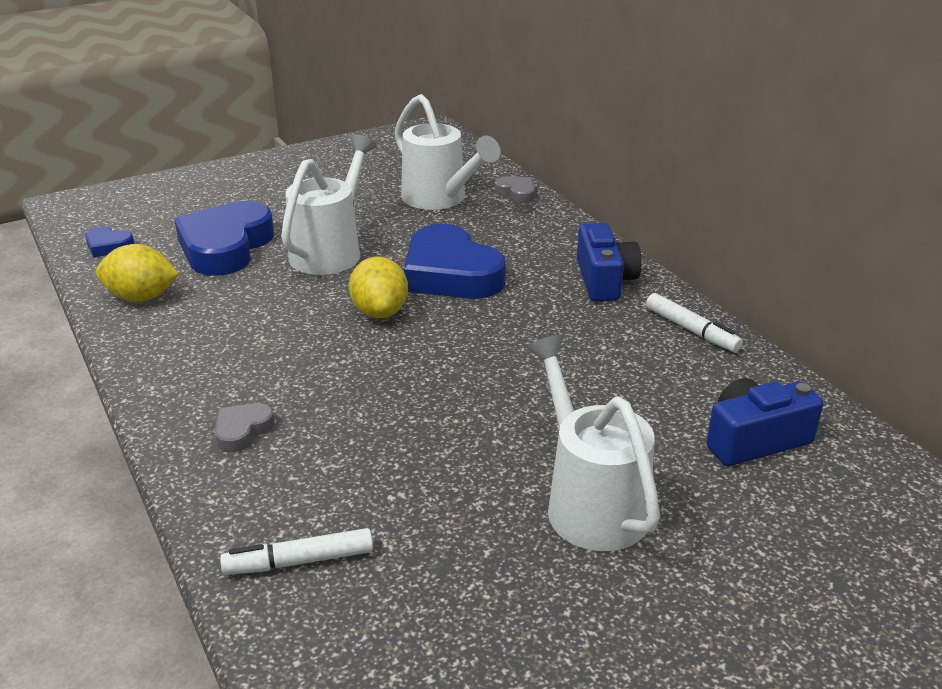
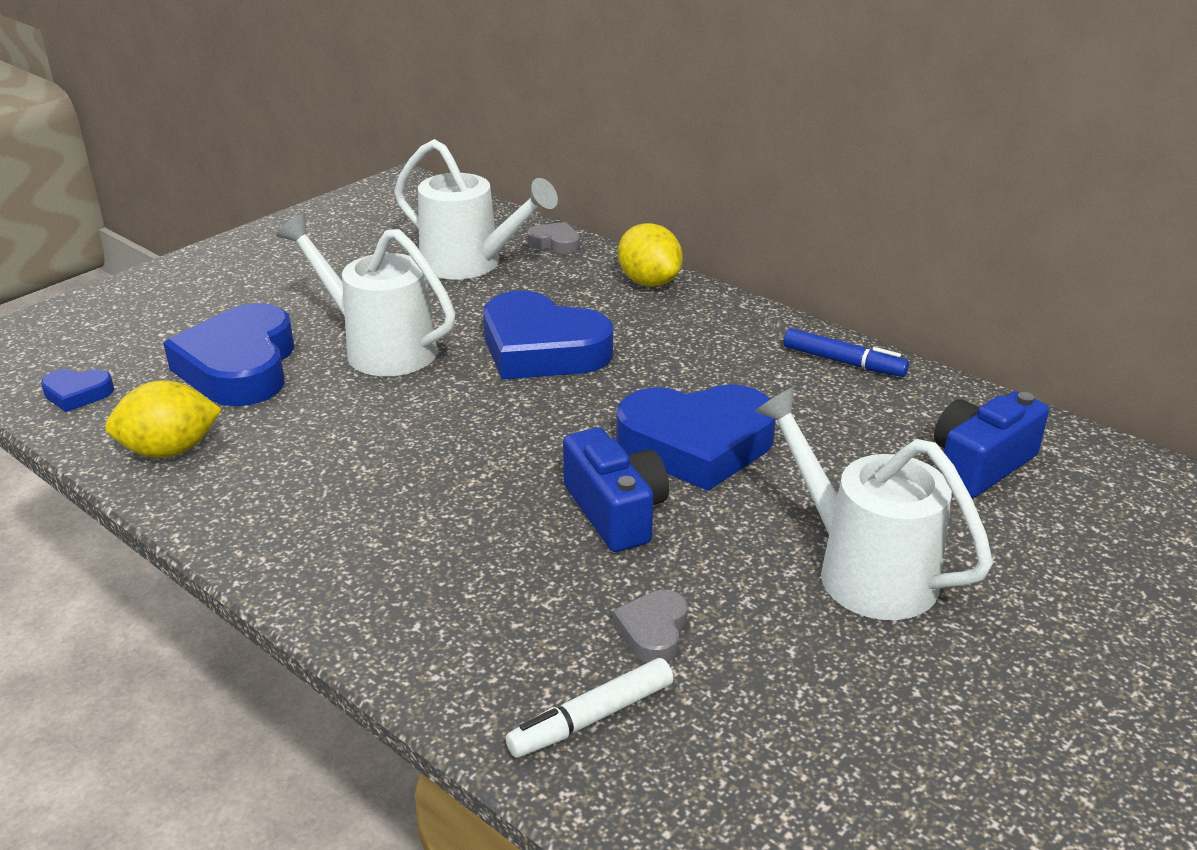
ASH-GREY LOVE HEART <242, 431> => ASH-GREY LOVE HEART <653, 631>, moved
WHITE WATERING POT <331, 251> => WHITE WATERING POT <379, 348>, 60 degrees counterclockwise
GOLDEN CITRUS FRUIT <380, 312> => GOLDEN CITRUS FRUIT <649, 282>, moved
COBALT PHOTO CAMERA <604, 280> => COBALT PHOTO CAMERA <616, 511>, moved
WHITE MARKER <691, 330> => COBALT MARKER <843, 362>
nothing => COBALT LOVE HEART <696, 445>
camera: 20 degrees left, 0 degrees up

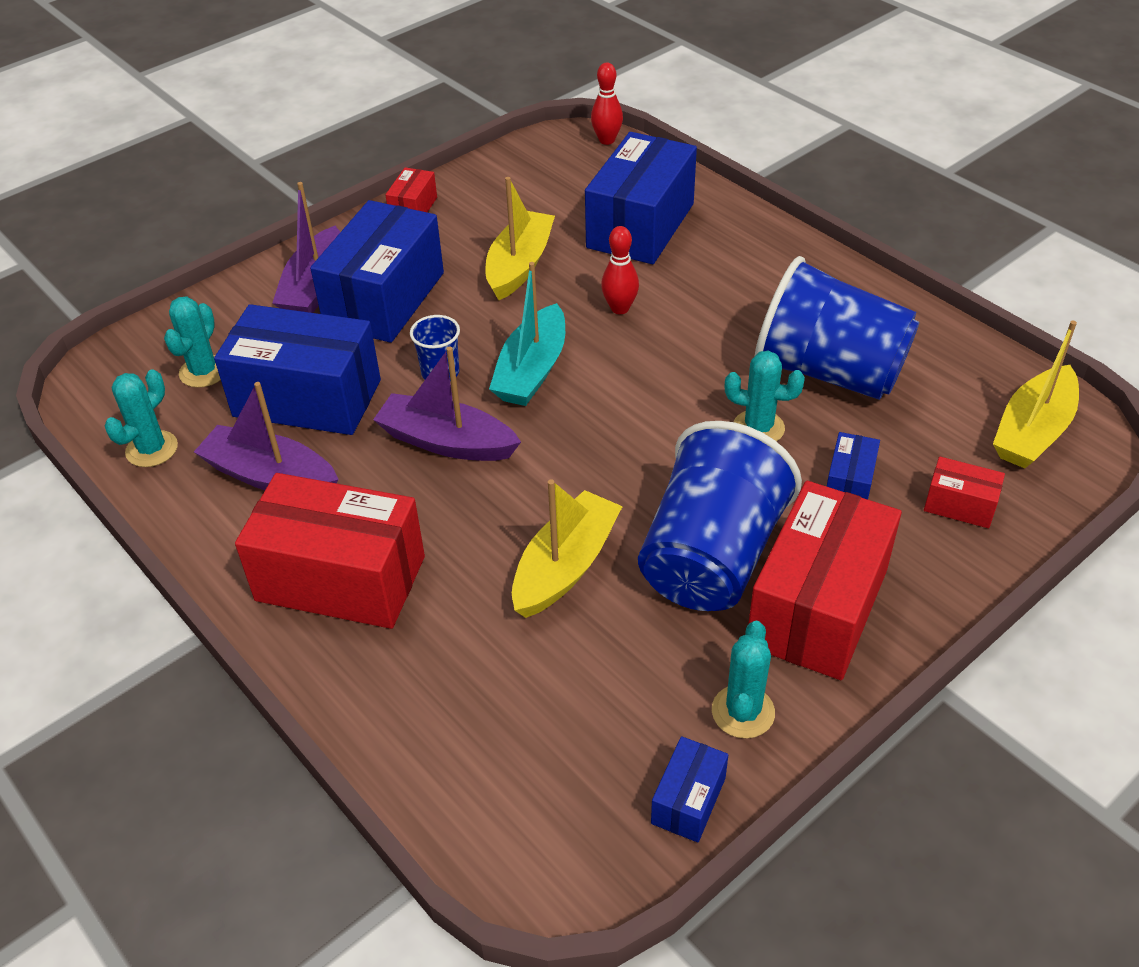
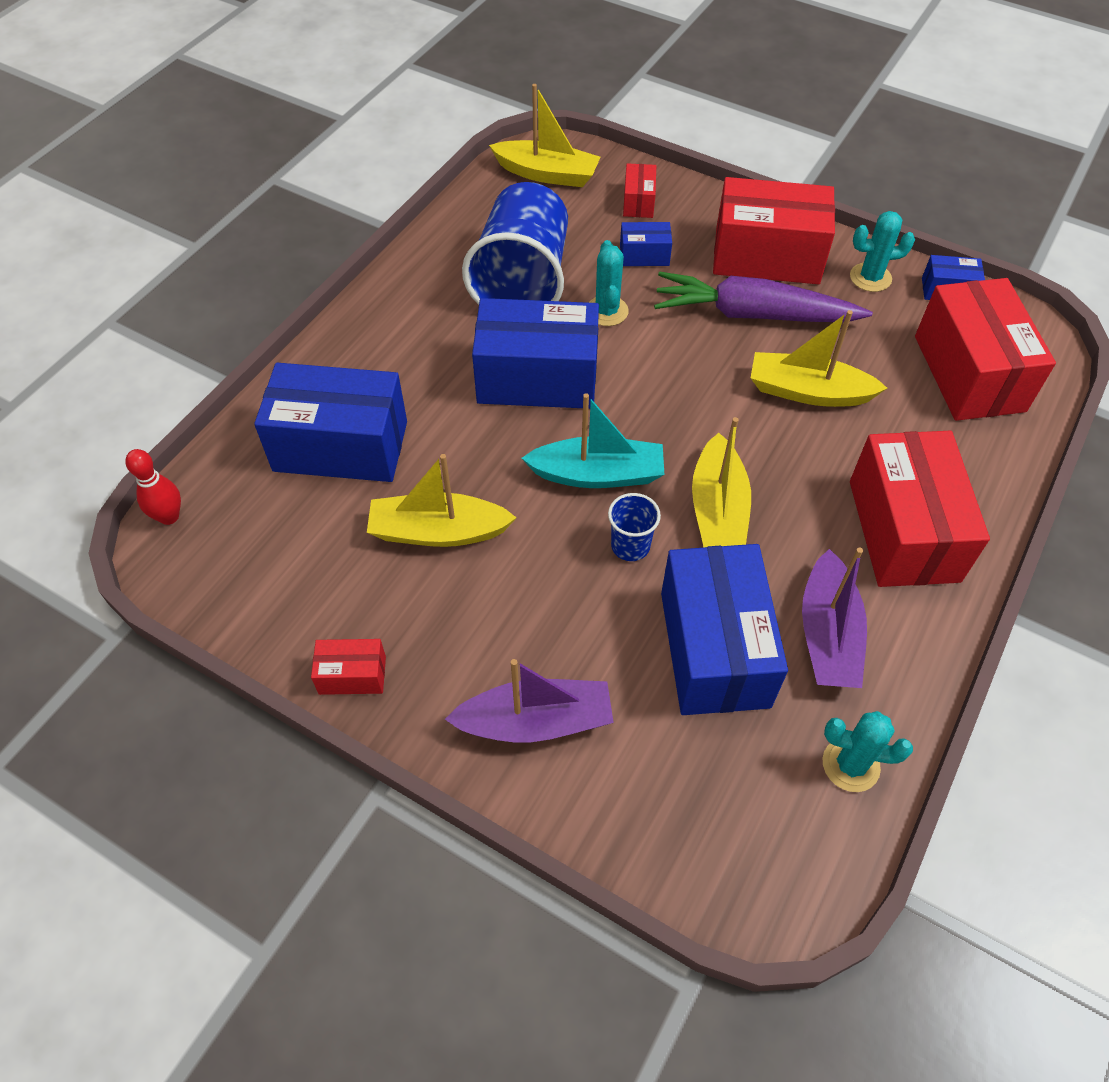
AQUA CACTUS <203, 371> => nothing
COBALT BOX <384, 299> => COBALT BOX <537, 378>, moved
VIOLET SAILBOAT <447, 442> => GOLDEN SAILBOAT <718, 509>
SCARLET BOWLING PIN <620, 308> => nothing
COBALT TUMBLER <711, 557> => VIOLET CARROT <753, 314>
nothing => SCARLET BOX <969, 373>
camera: 110 degrees left, 10 degrees up

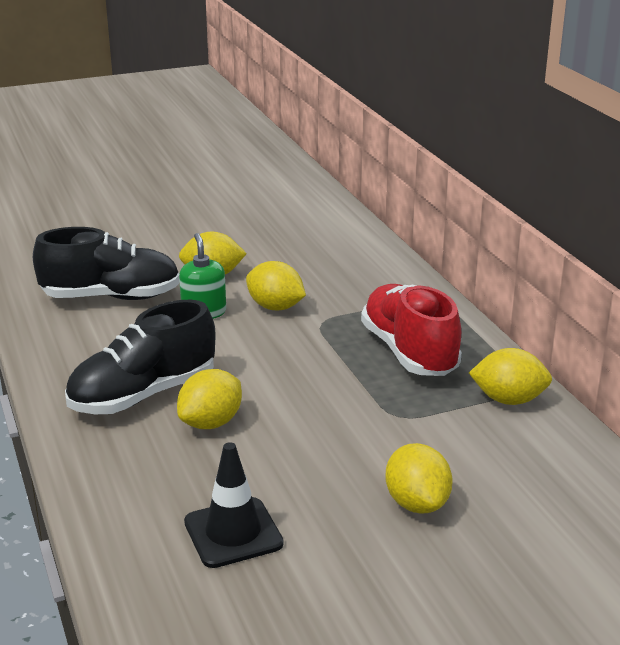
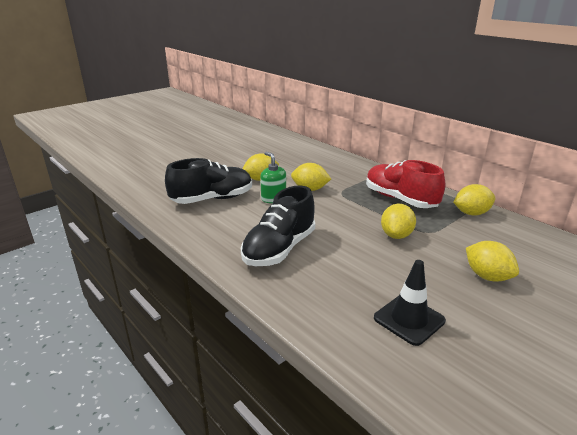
GOLDEN CITRUS FRUIT <211, 423> => GOLDEN CITRUS FRUIT <396, 235>, moved
camera: 20 degrees left, 0 degrees up

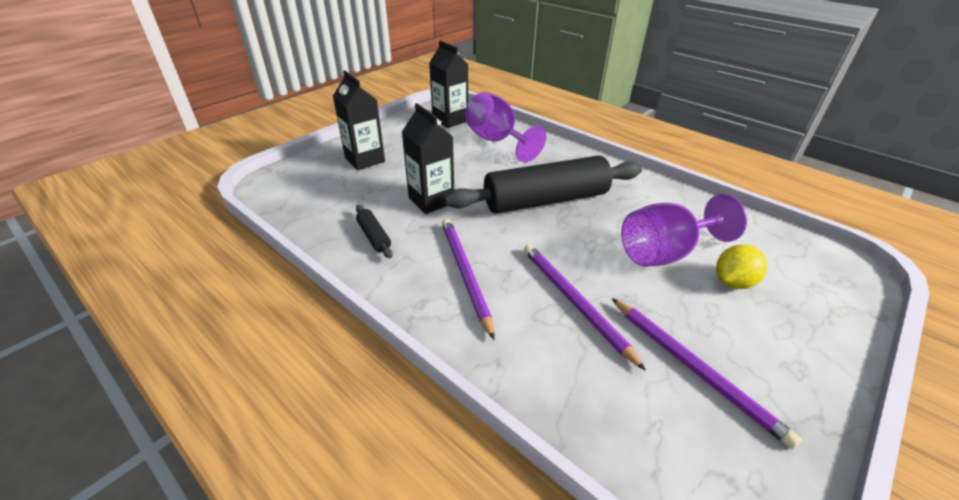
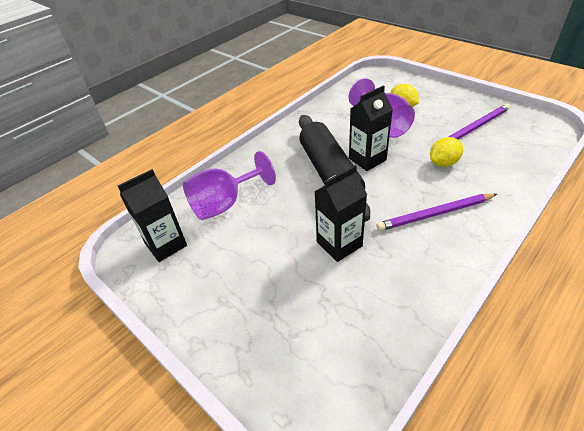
JET-BLACK MILK CARTON <365, 160> => JET-BLACK MILK CARTON <367, 159>, moved
JET-BLACK PASTRY ROLLER <374, 236> => nothing
VIOLET WOODEN PENCIL <574, 302> => GOLDEN CITRUS FRUIT <443, 163>
camera: 85 degrees left, 5 degrees up

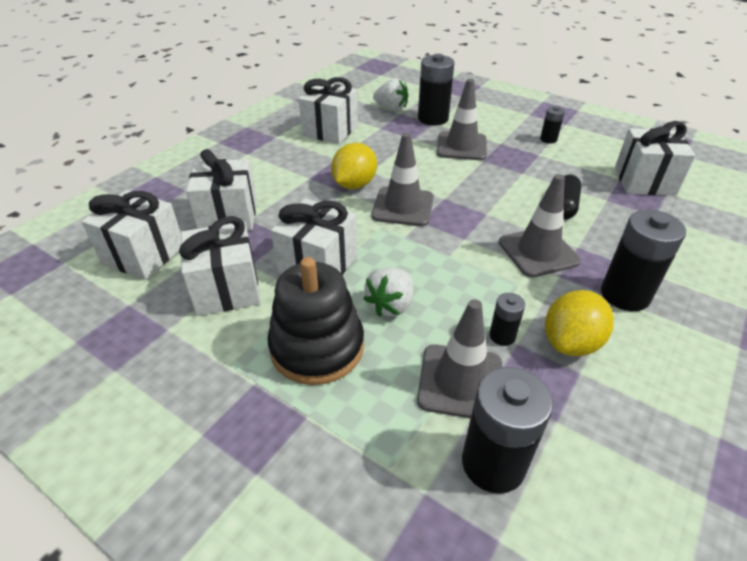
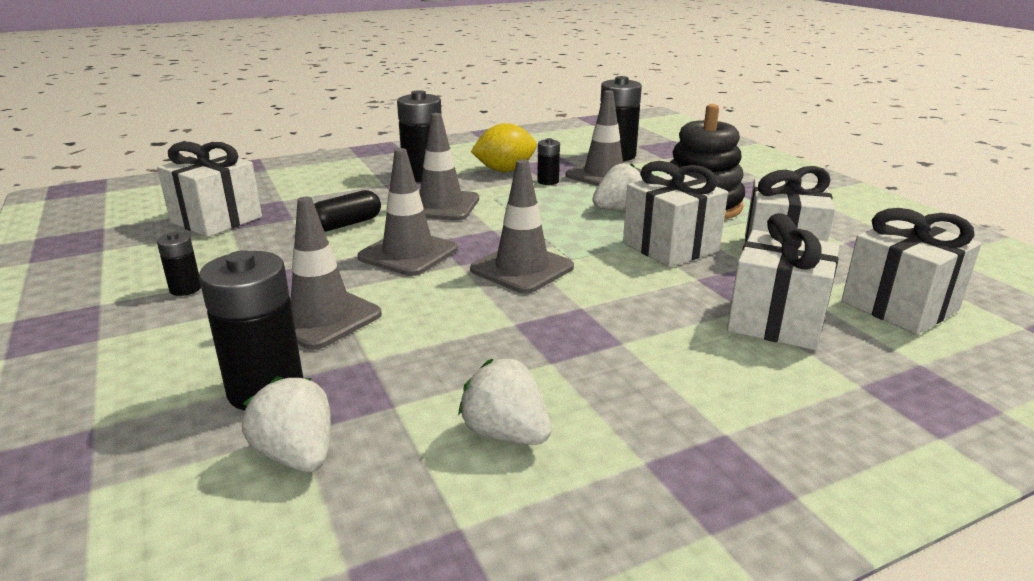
WHITE PRESENT <330, 131> => WHITE BERRY <506, 433>
GOLDEN CITRUS FRUIT <354, 185> => nothing
nothing => ASH-GREY TRAFFIC CONE <408, 253>
camera: 150 degrees left, 15 degrees down

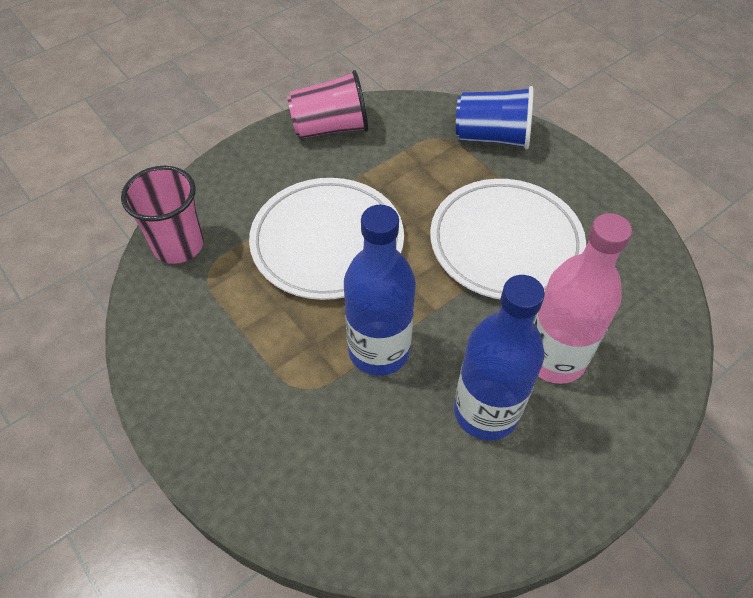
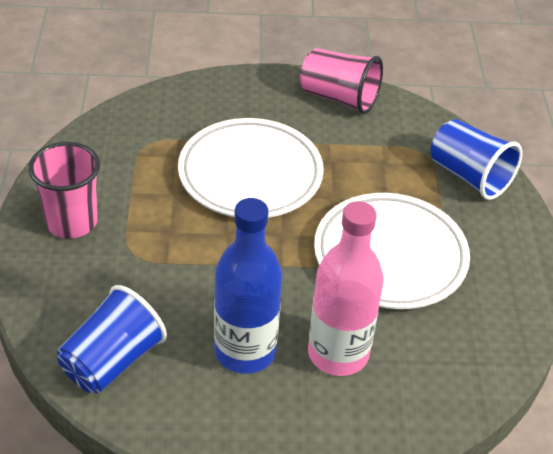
PINK TUMBLER <178, 245> => PINK TUMBLER <72, 222>, moved
COBALT BOTTLE <379, 350> => nothing
nothing => COBALT TUMBLER <112, 361>
camera: 35 degrees right, 10 degrees down

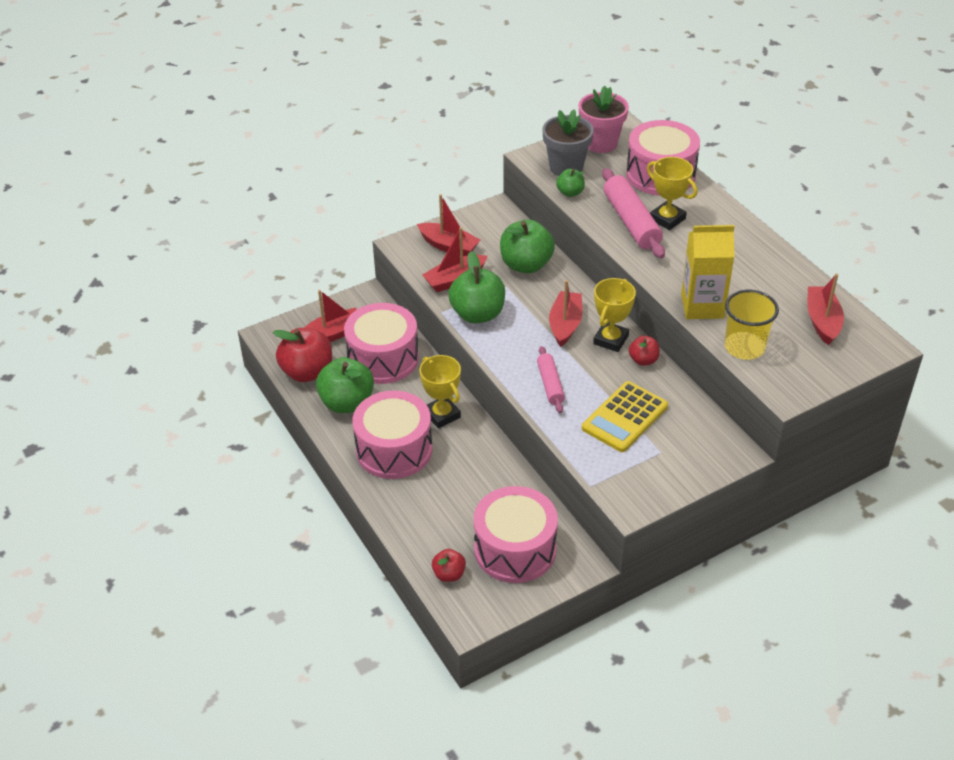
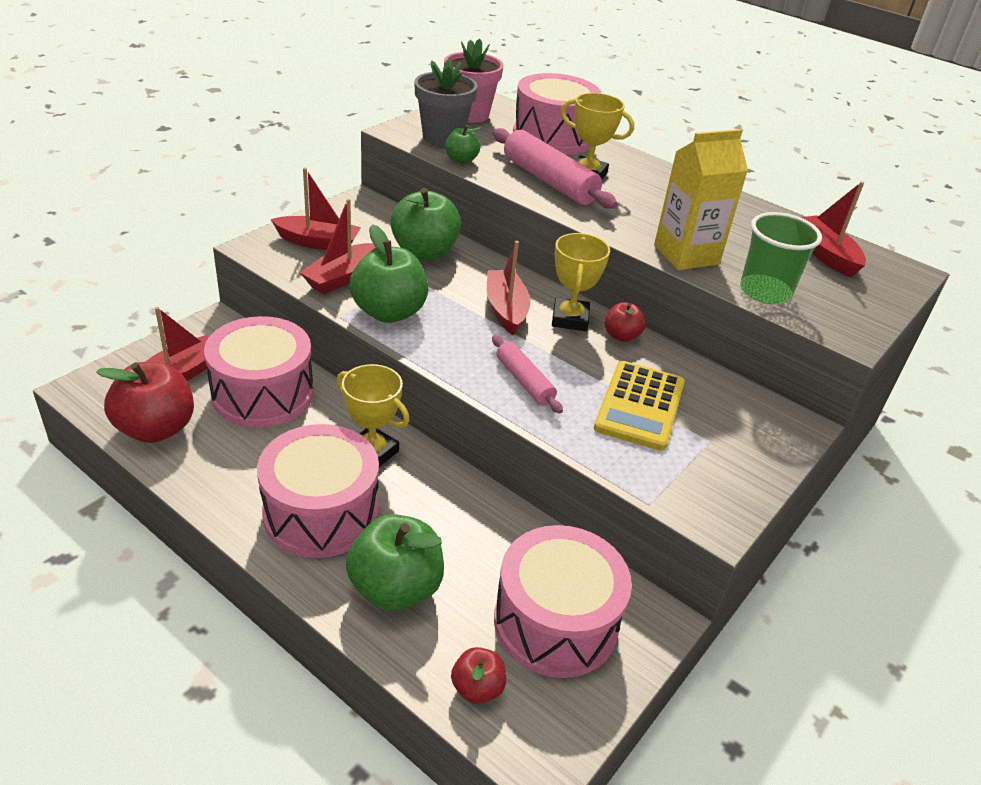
EMERALD TOY APPLE <347, 403> => EMERALD TOY APPLE <395, 588>, moved
GOLDEN TUMBLER <744, 347> => EMERALD TUMBLER <765, 291>
camera: 25 degrees left, 5 degrees down

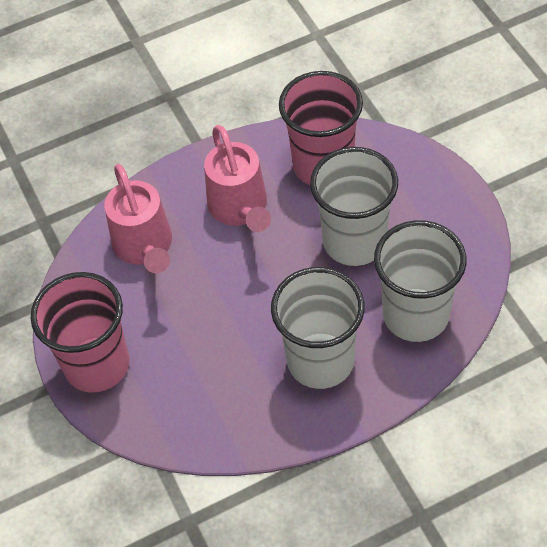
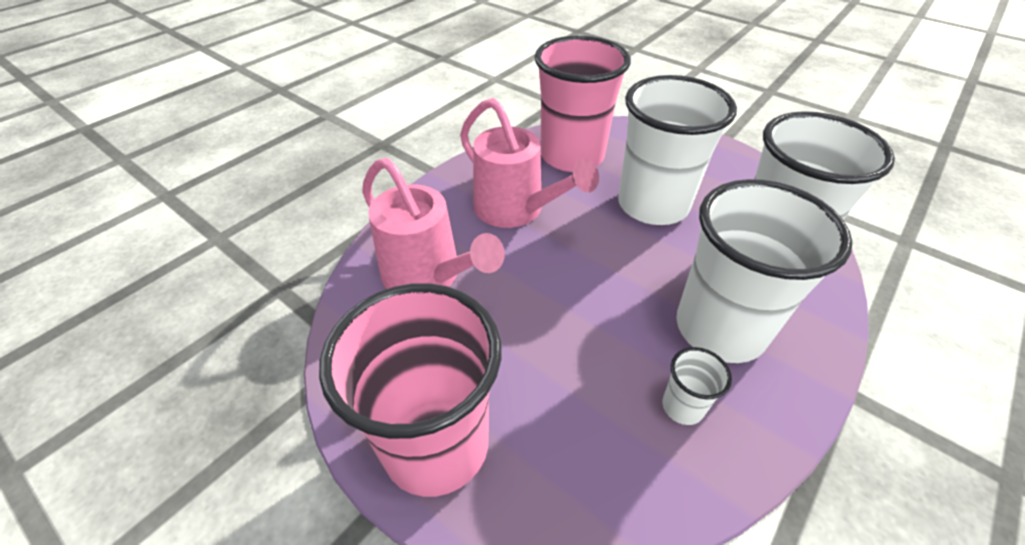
nothing => WHITE TUMBLER <682, 407>
camera: 30 degrees left, 10 degrees down

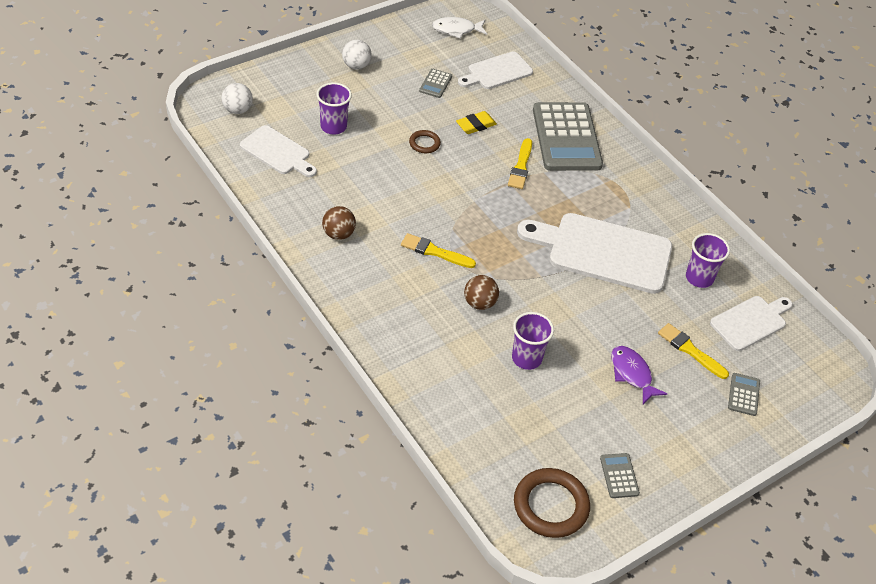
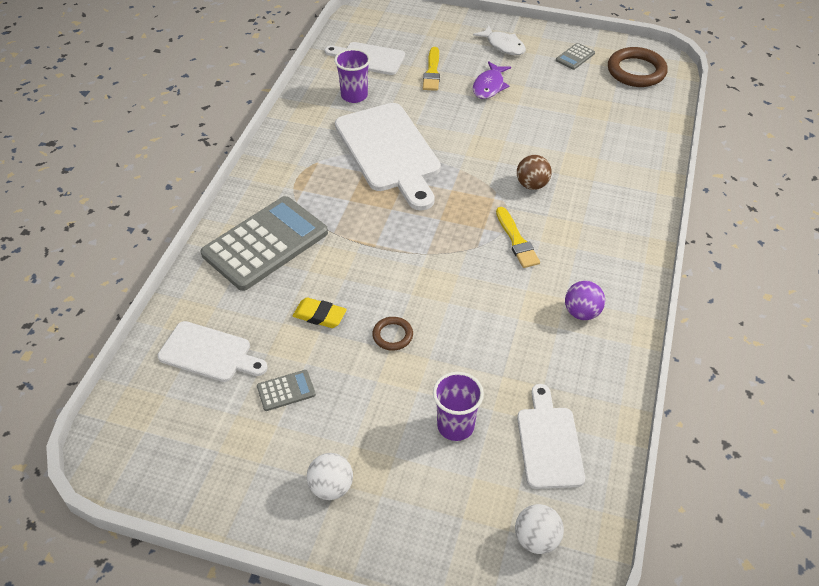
RUSSET SPHERE <338, 234> => VIOLET SPHERE <582, 312>
WHITE TOY FISH <456, 30> => WHITE TOY FISH <503, 46>, moved
GOLDEN PAINTBRUSH <521, 166> => nothing
VIOLET TUMBLER <526, 358> => nothing
ASH-GREY ADDING MACHINE <743, 394> => nothing
camera: 125 degrees left, 0 degrees up

